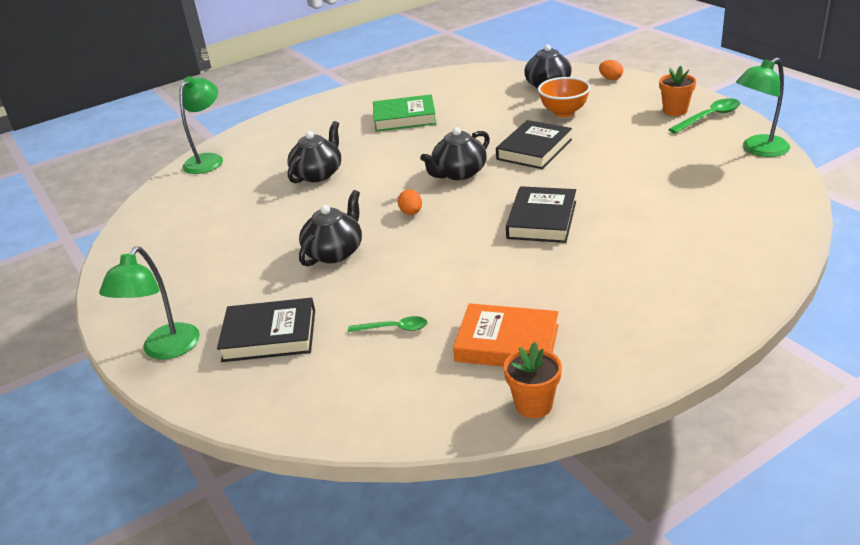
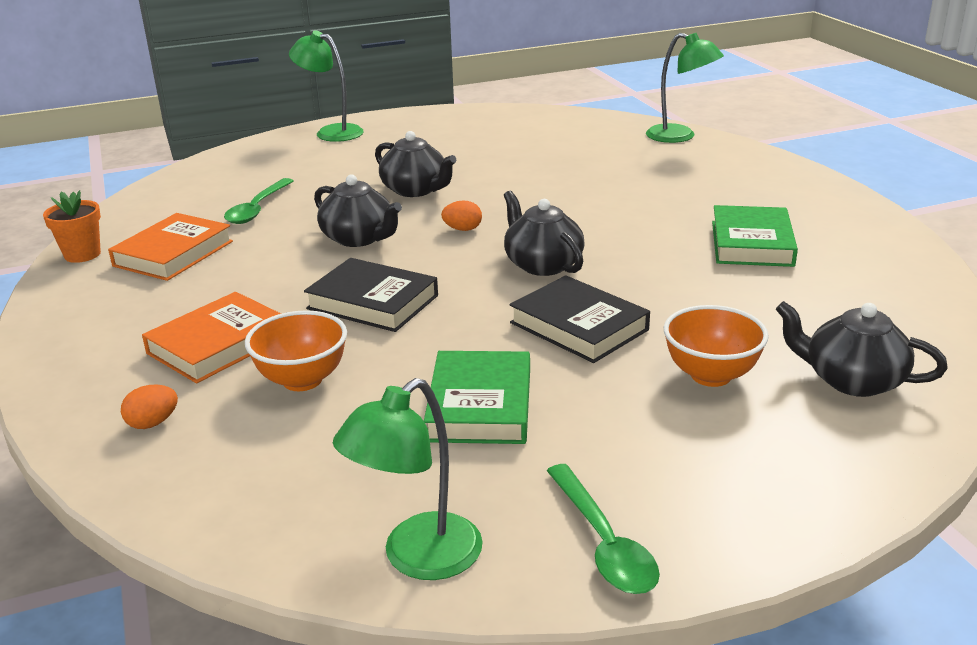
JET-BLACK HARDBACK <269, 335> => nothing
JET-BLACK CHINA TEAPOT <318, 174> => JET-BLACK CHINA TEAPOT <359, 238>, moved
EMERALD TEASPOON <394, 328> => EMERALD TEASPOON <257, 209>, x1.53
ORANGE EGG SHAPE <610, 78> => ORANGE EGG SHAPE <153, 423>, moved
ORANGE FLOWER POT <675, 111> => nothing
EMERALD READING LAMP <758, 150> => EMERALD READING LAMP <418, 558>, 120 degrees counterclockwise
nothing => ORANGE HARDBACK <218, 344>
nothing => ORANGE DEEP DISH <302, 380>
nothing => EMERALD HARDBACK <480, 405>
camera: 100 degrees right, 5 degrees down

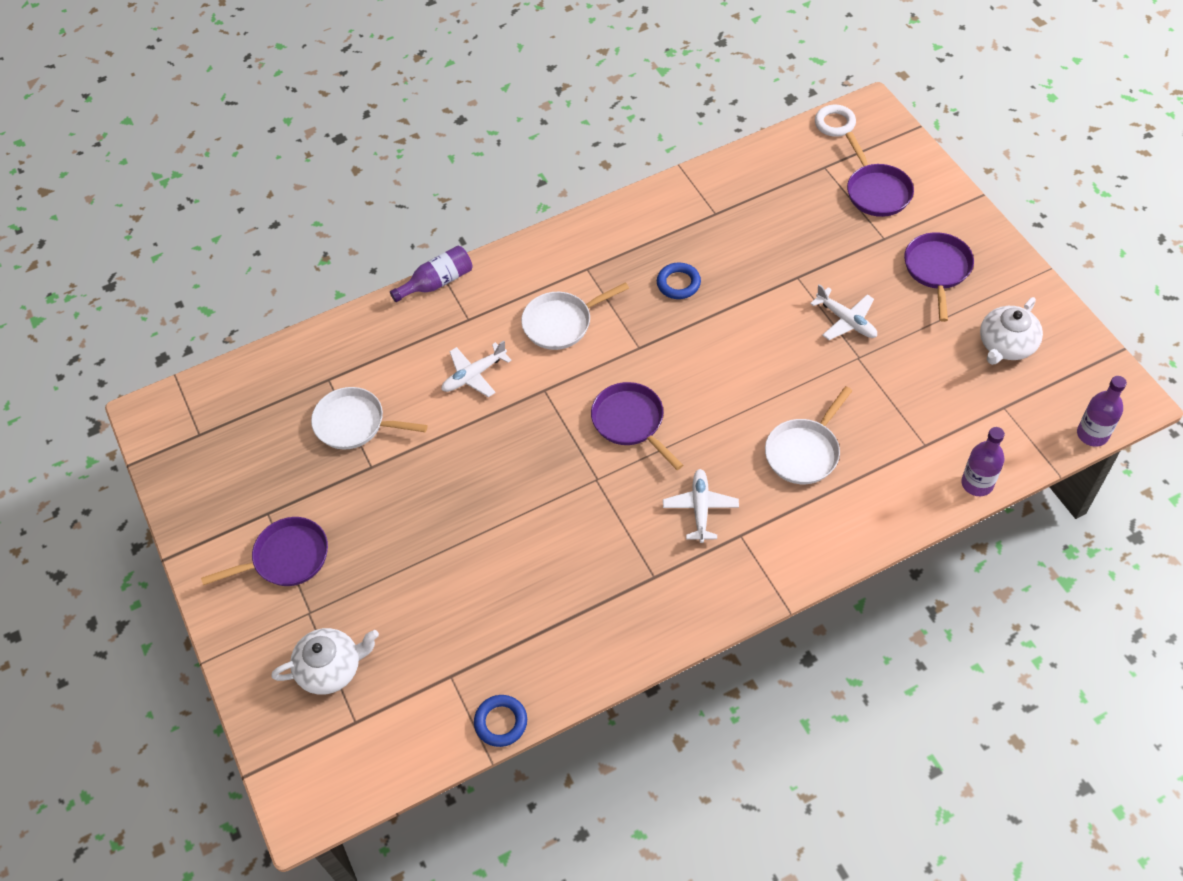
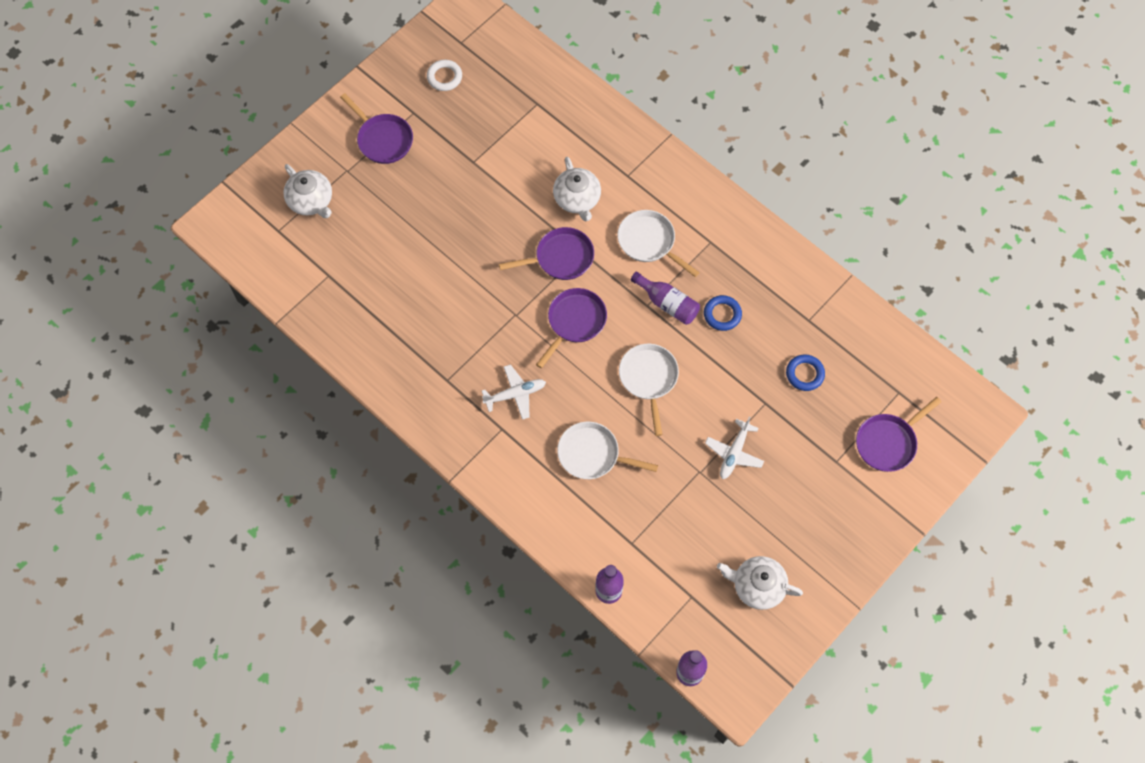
WHITE FRYING PAN <355, 424> => WHITE FRYING PAN <649, 379>, moved
VIOLET BOTTLE <437, 282> => VIOLET BOTTLE <667, 304>, moved
WHITE TOY PLANE <474, 375> => WHITE CHINA TEAPOT <577, 199>
COBALT RING <501, 722> => COBALT RING <804, 374>, moved
WHITE RING <834, 123> => WHITE RING <444, 77>, moved
VIOLET FRYING PAN <937, 270> => VIOLET FRYING PAN <560, 258>, moved
camera: 65 degrees right, 10 degrees up

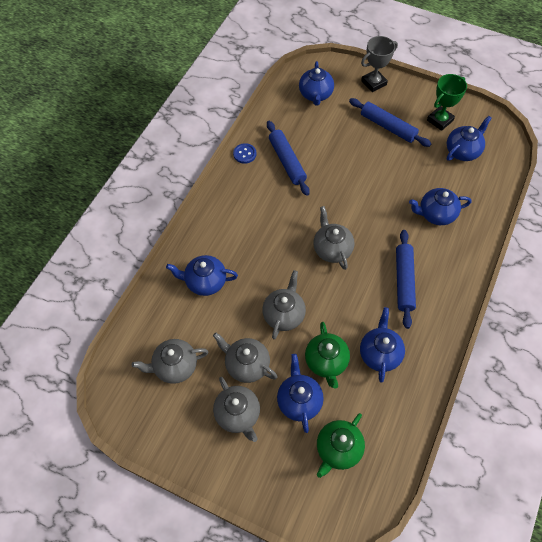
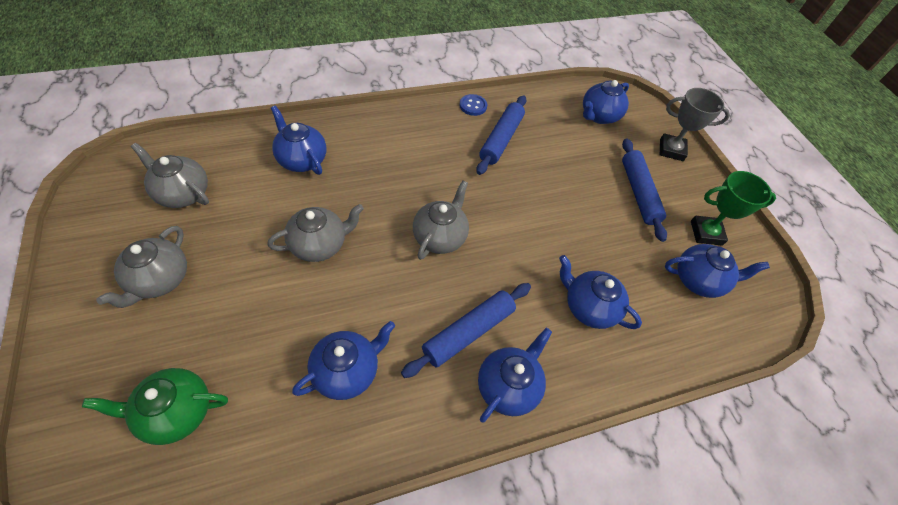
ASH-GREY CHINA TEAPOT <246, 365> => nothing
COBALT CHINA TEAPOT <299, 401> => COBALT CHINA TEAPOT <508, 386>, moved
EMERALD CHINA TEAPOT <326, 362> => nothing
camera: 40 degrees right, 5 degrees down

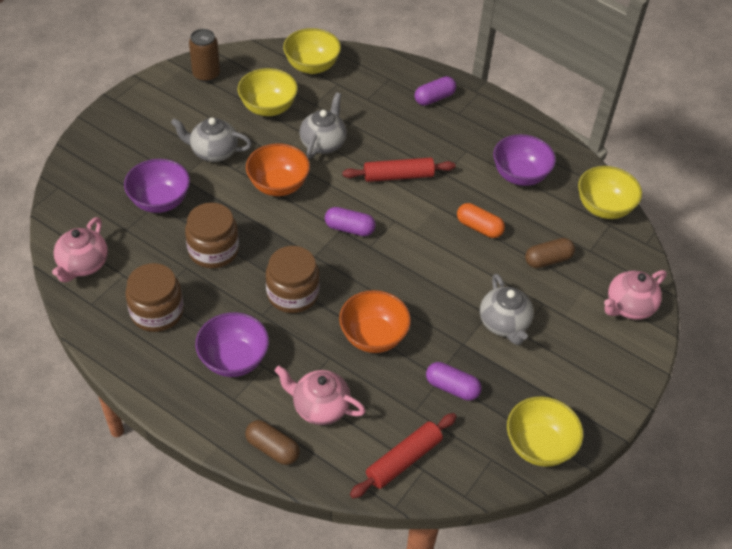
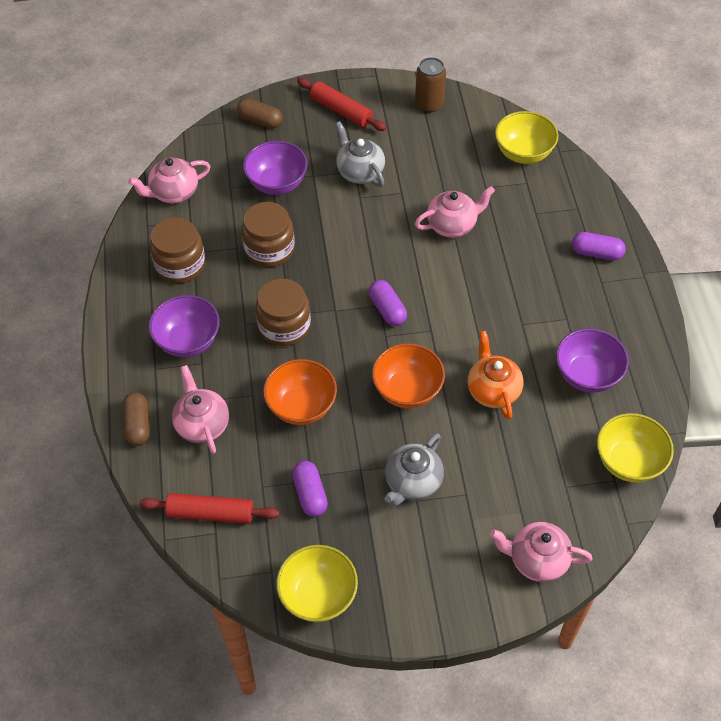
GOLDEN DEEP DISH <268, 108> => nothing
ORANGE DEEP DISH <278, 185> => ORANGE DEEP DISH <407, 390>, moved
ASH-GREY CHINA TEAPOT <323, 143> => PINK CHINA TEAPOT <452, 225>
SCARLET PASTRY ROLLER <398, 176> => SCARLET PASTRY ROLLER <341, 111>, moved
ORANGE PILL <479, 227> => ORANGE CHINA TEAPOT <493, 390>
RUSSET PILL <548, 260> => RUSSET PILL <260, 120>, moved
camera: 50 degrees right, 5 degrees up

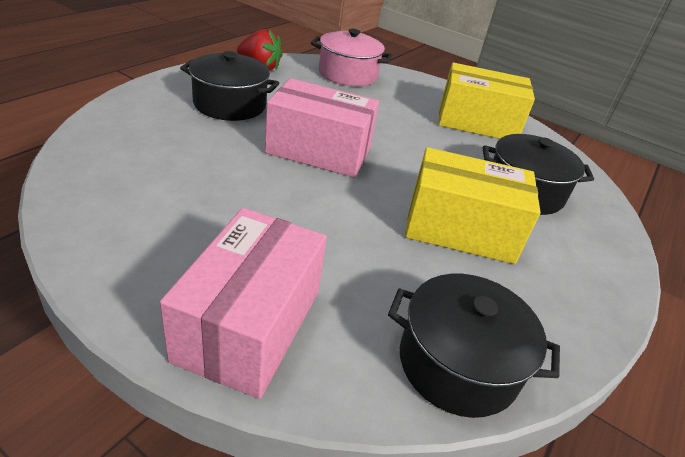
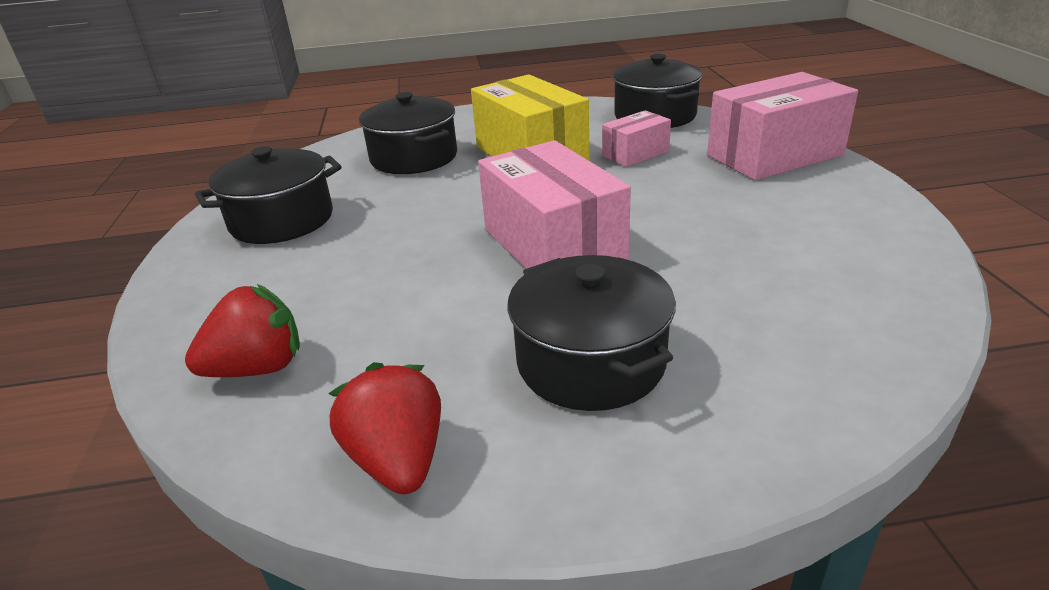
PINK COOKING POT <347, 74> => SCARLET BERRY <258, 368>
GOLDEN BOX <477, 122> => JET-BLACK COOKING POT <282, 220>
nothing => PINK BOX <635, 153>
camera: 125 degrees left, 5 degrees down

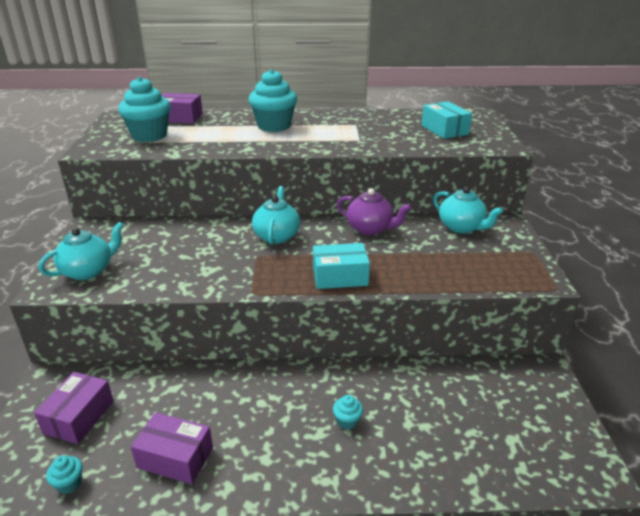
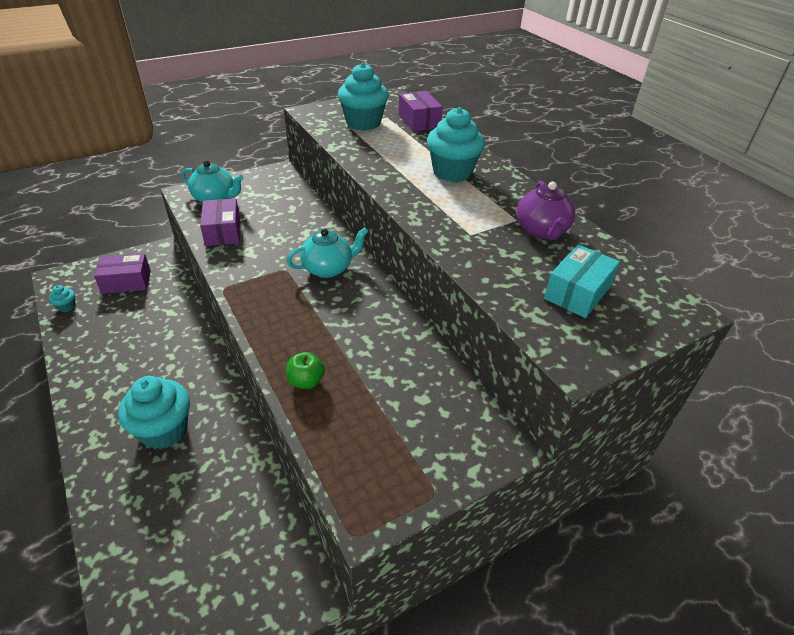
VIOLET BOX <175, 458> => VIOLET BOX <223, 232>, moved
AQUA BOX <340, 276> => nothing
AQUA FAIRY CAKE <347, 421> => AQUA FAIRY CAKE <164, 430>, x2.28
VIOLET CHINA TEAPOT <370, 229> => VIOLET CHINA TEAPOT <541, 230>, moved
AQUA CHINA TEAPOT <461, 227> => nothing
nothing => EMERALD TOY APPLE <306, 381>
camera: 60 degrees right, 10 degrees up

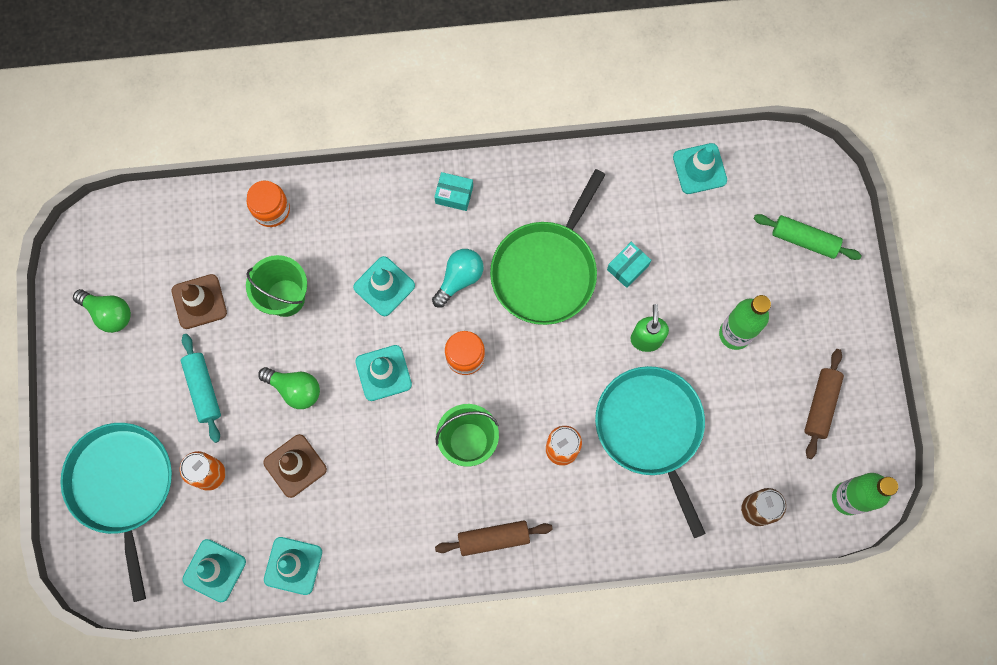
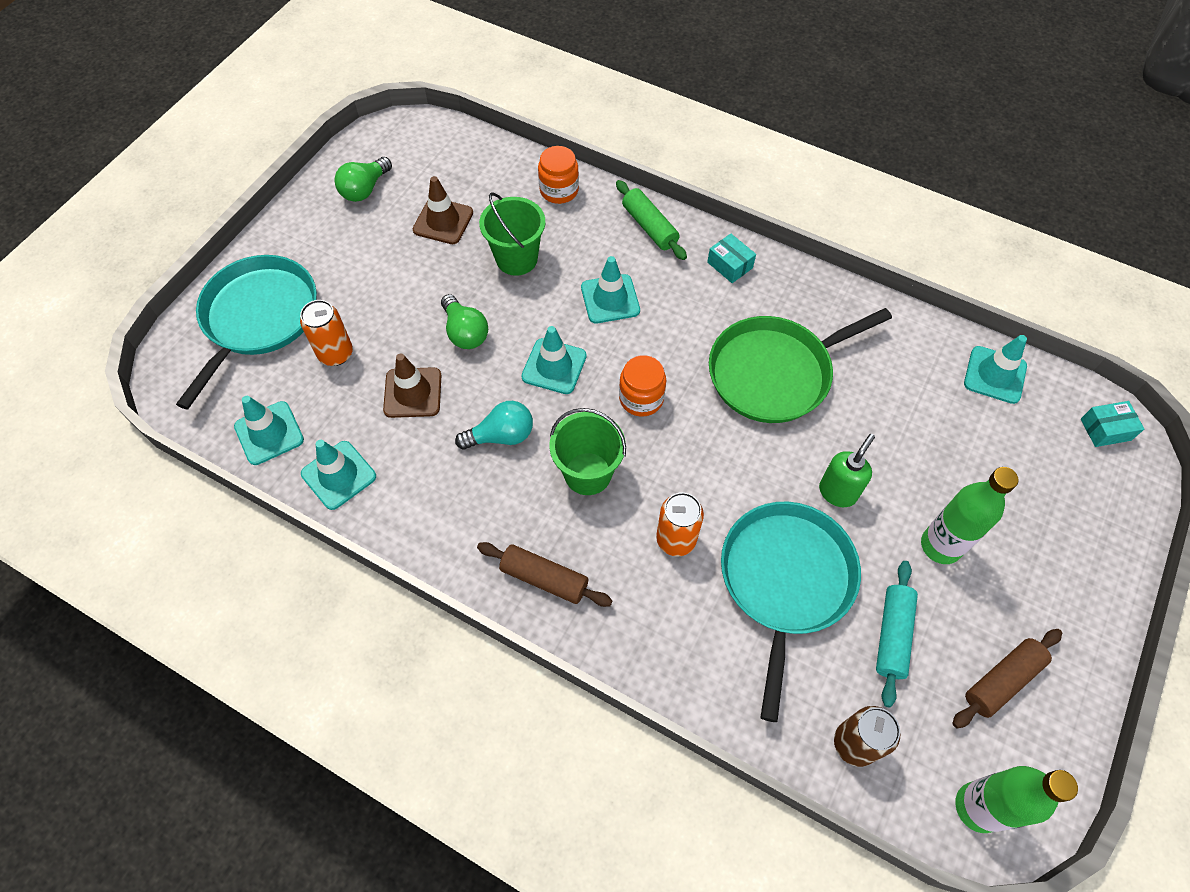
EMERALD LIGHTBULB <109, 313> => EMERALD LIGHTBULB <365, 189>, 60 degrees clockwise
AQUA PASTRY ROLLER <203, 389> => AQUA PASTRY ROLLER <892, 635>, moved
AQUA LIGHTBULB <459, 279> => AQUA LIGHTBULB <501, 436>, moved
AQUA BOX <627, 267> => AQUA BOX <1105, 429>, moved
EMERALD PASTRY ROLLER <804, 240> => EMERALD PASTRY ROLLER <649, 227>, moved
camera: 35 degrees right, 15 degrees down

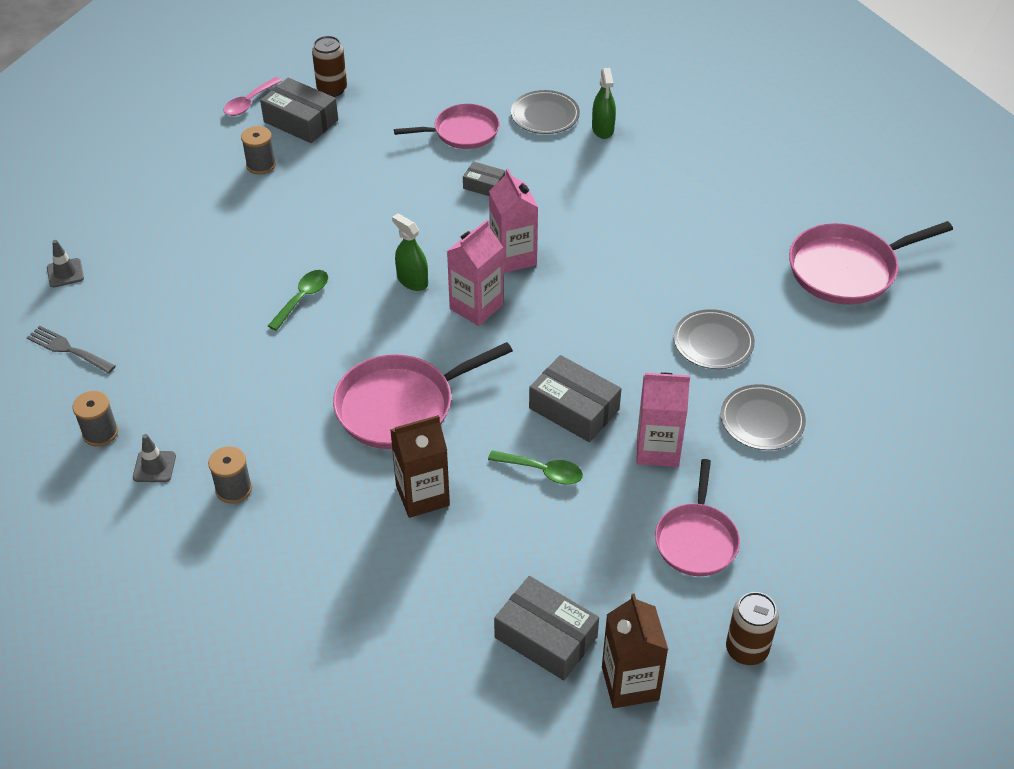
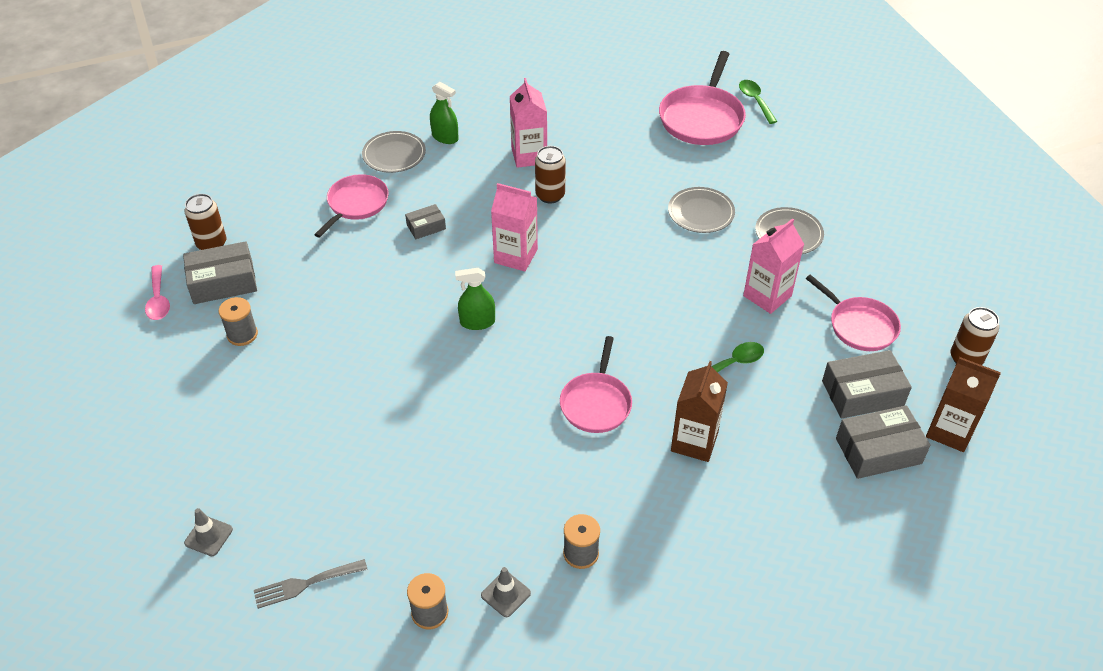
EMERALD TEASPOON <302, 298> => EMERALD TEASPOON <755, 101>, moved
PINK FRYING PAN <400, 406> => PINK FRYING PAN <596, 403>, x0.67
PINK MILK CARTON <476, 307> => PINK MILK CARTON <529, 156>, moved
ASH-GREY BOX <574, 409> => ASH-GREY BOX <862, 393>, moved
nothing => RUSSET CAN <550, 195>
camera: 50 degrees left, 0 degrees up

